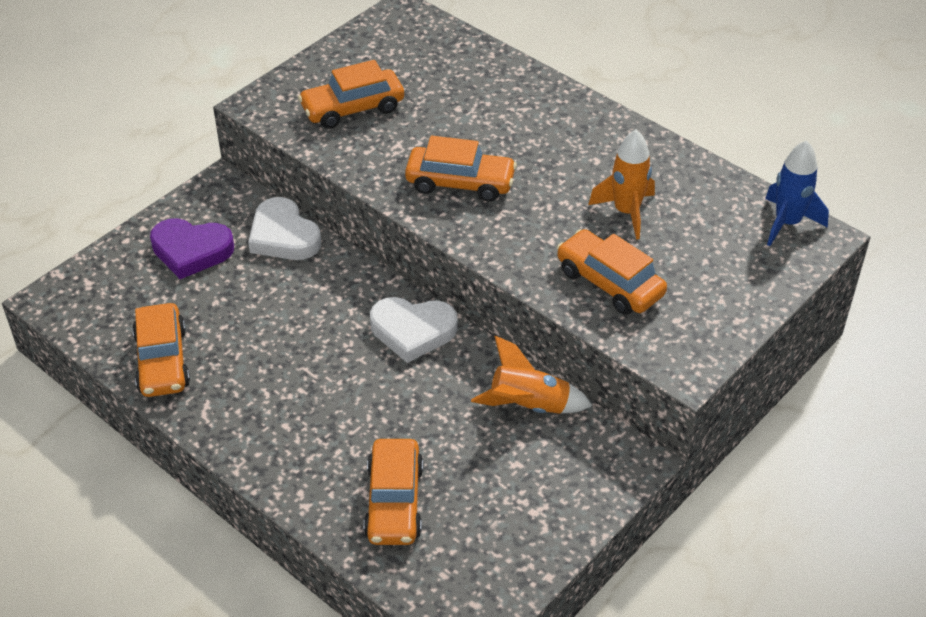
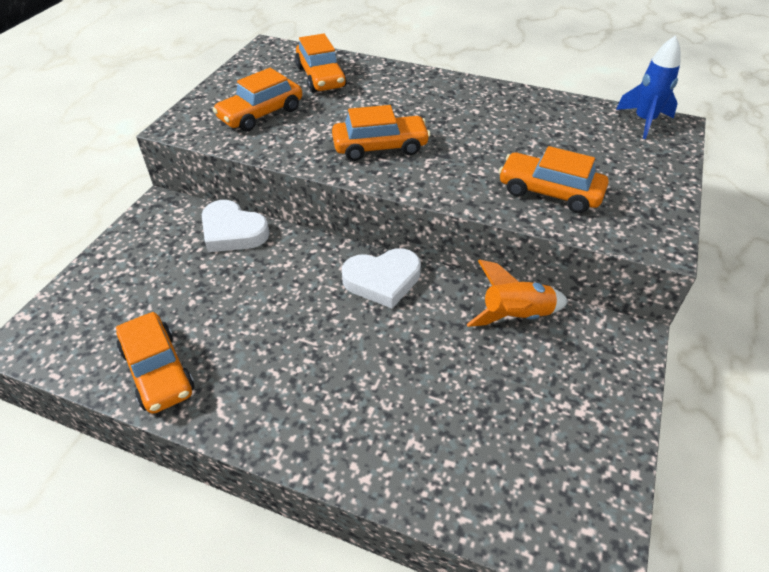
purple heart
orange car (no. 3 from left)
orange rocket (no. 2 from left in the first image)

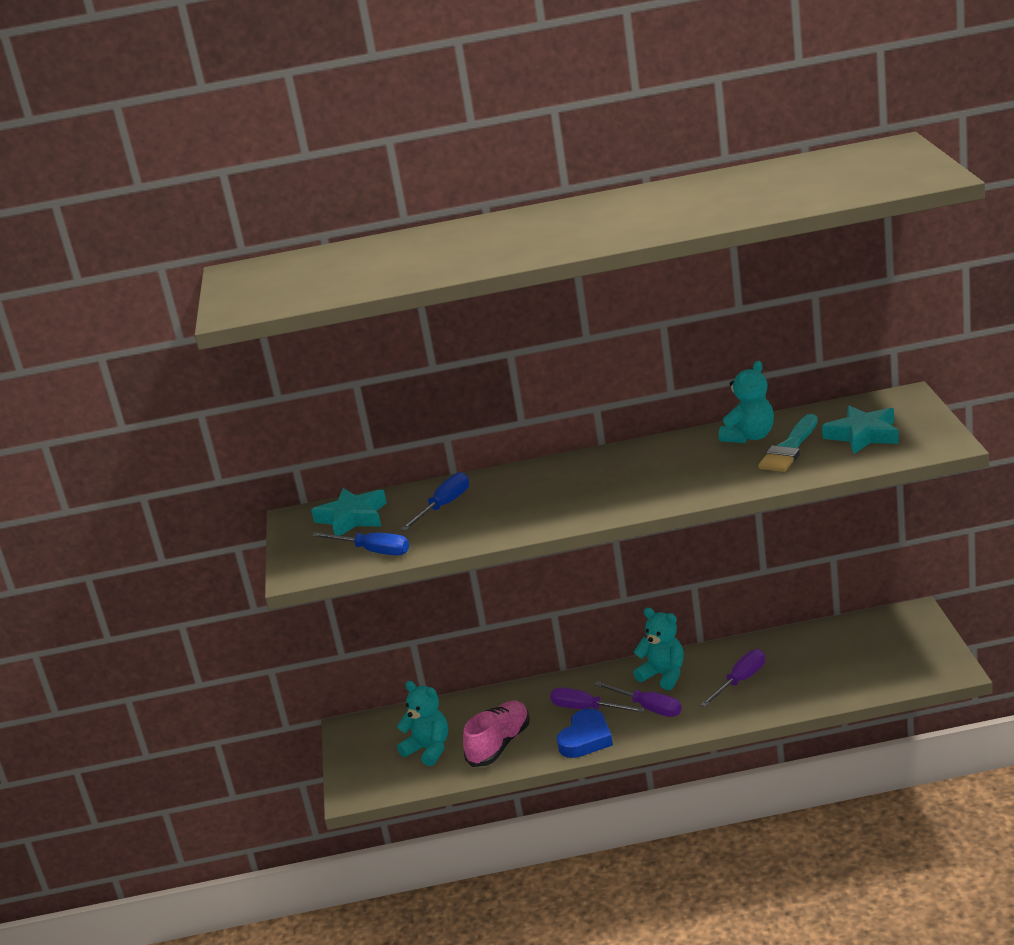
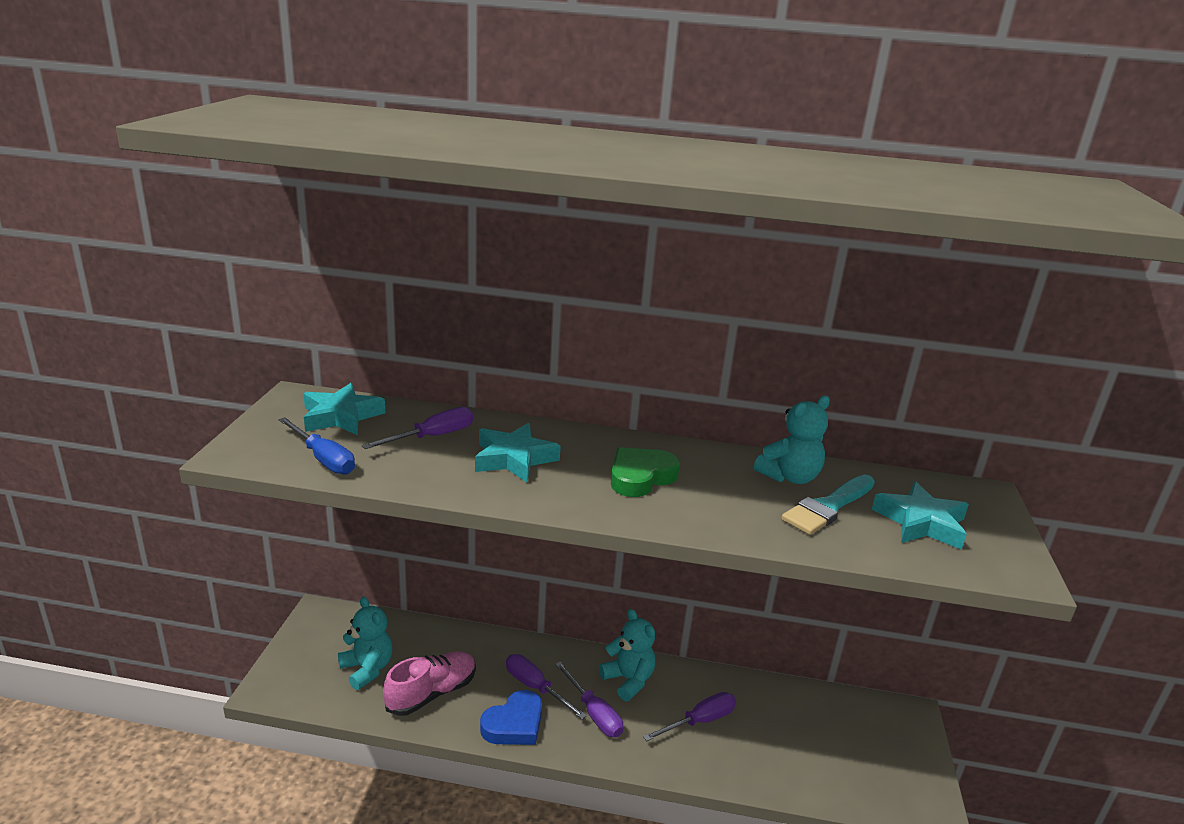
purple screwdriver (no. 1 from left)
turquoise star (no. 2 from left)
green heart

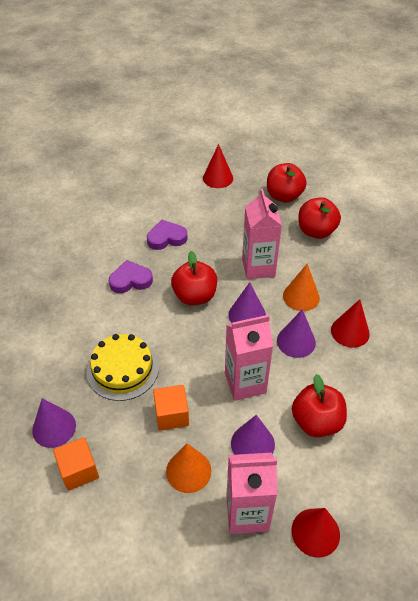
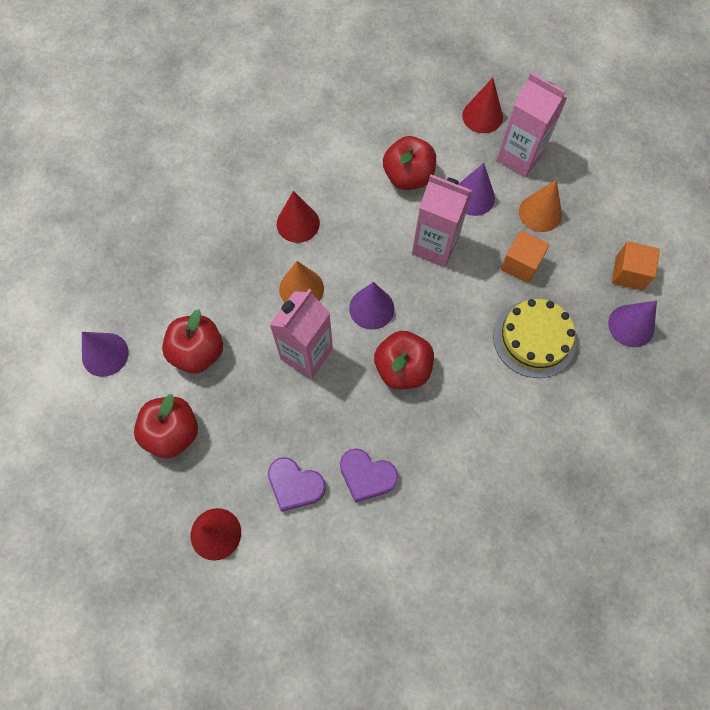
purple heart (no. 1 from left)
purple cone (no. 1 from left)

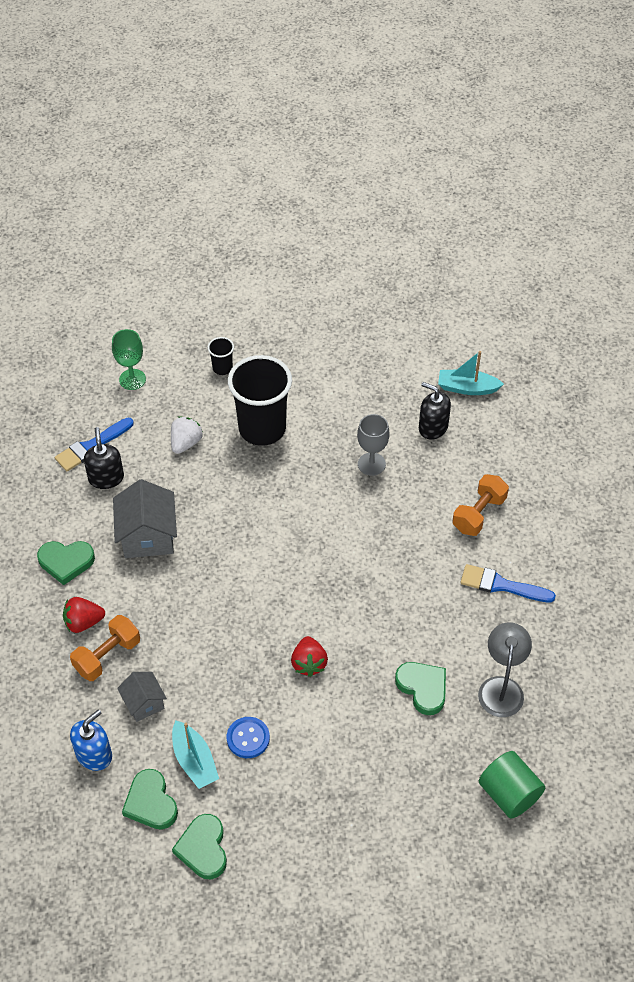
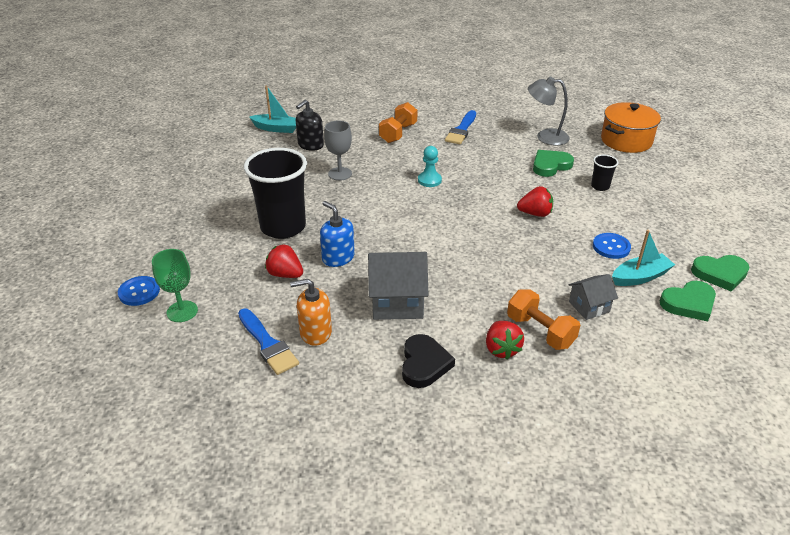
black heart
blue soap dispenser
orange soap dispenser
red strawberry (no. 1 from left)
black cup (no. 2 from left)
turquoise boat (no. 1 from left)
orange dumbbell (no. 1 from left)
orange pot
blue button (no. 1 from left)
turquoise pawn

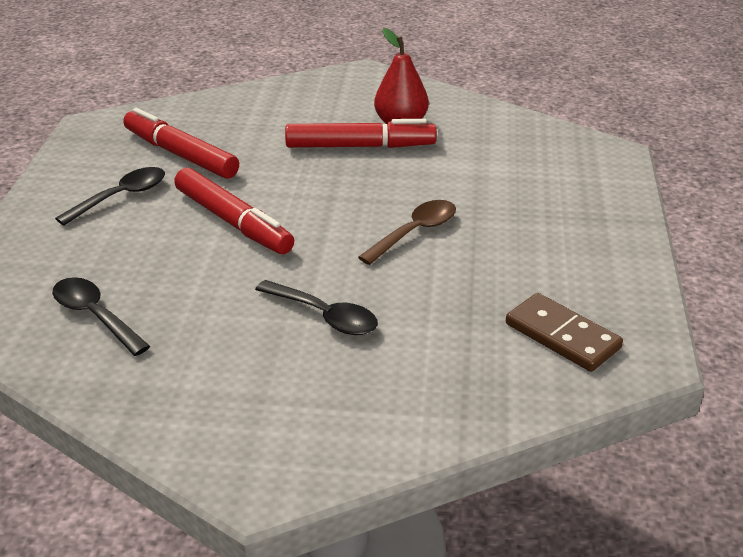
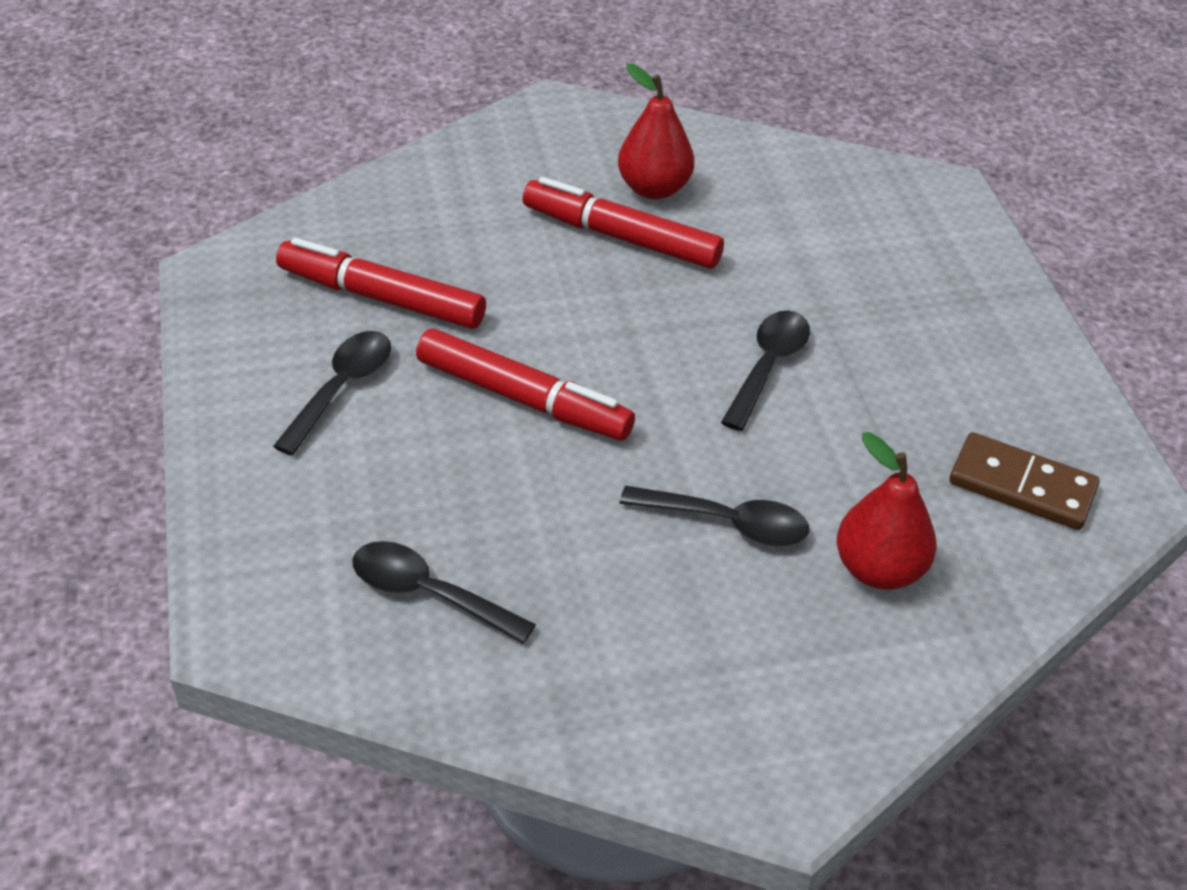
red marker (no. 3 from left)
black spoon (no. 4 from left)
red pear (no. 2 from left)

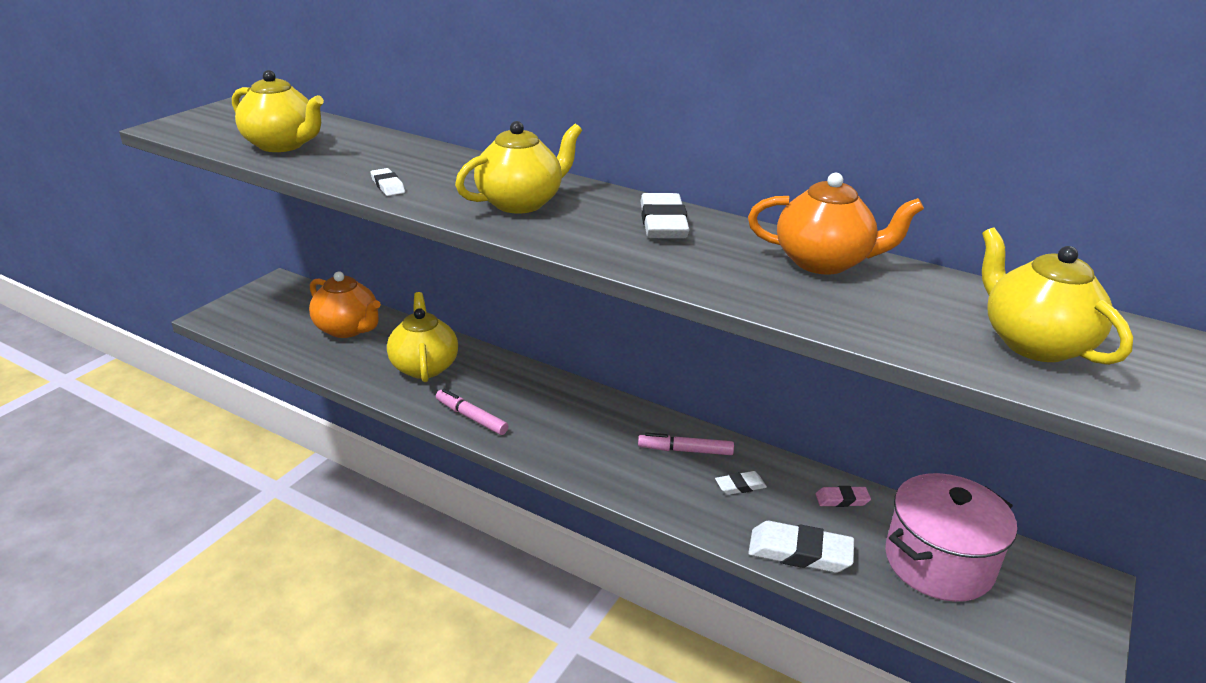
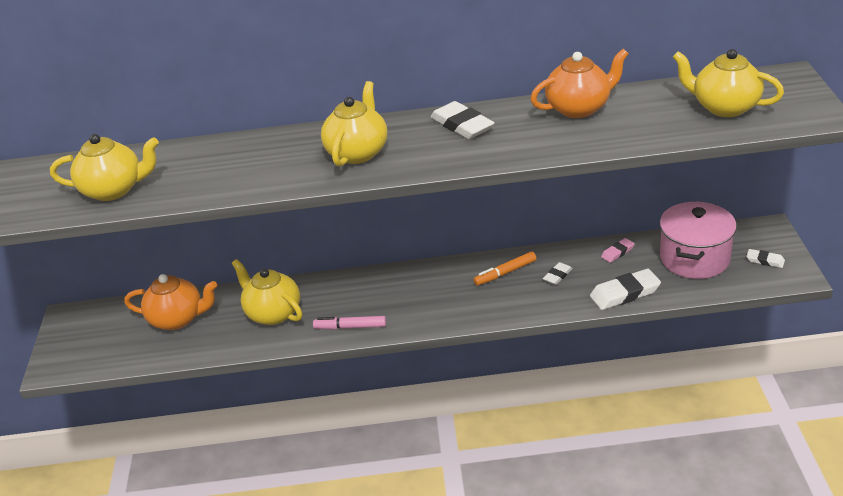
white eraser (no. 4 from left)
orange marker

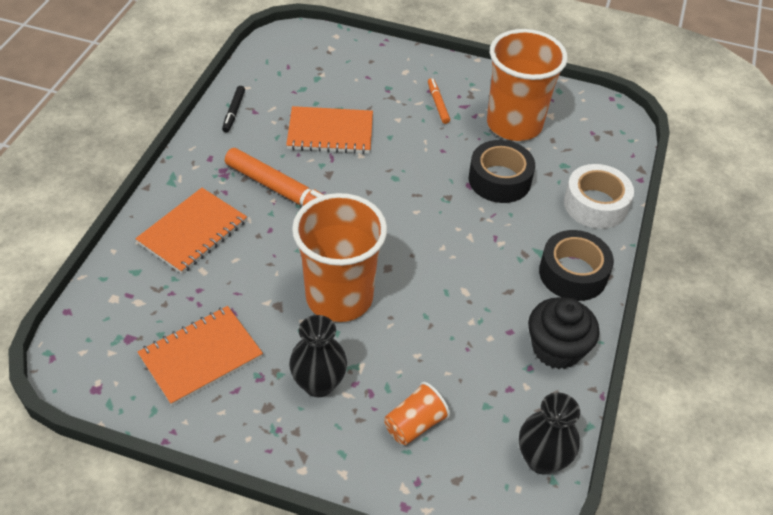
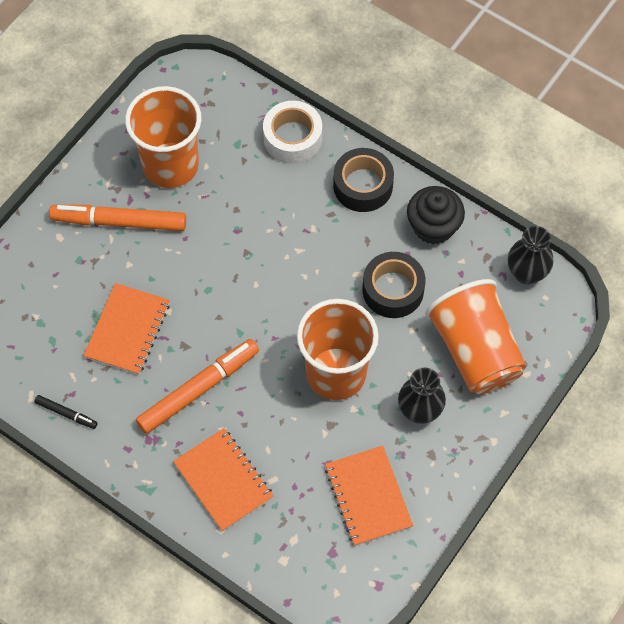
orange cup (no. 3 from left)
orange marker (no. 1 from left)
black tape (no. 2 from left)

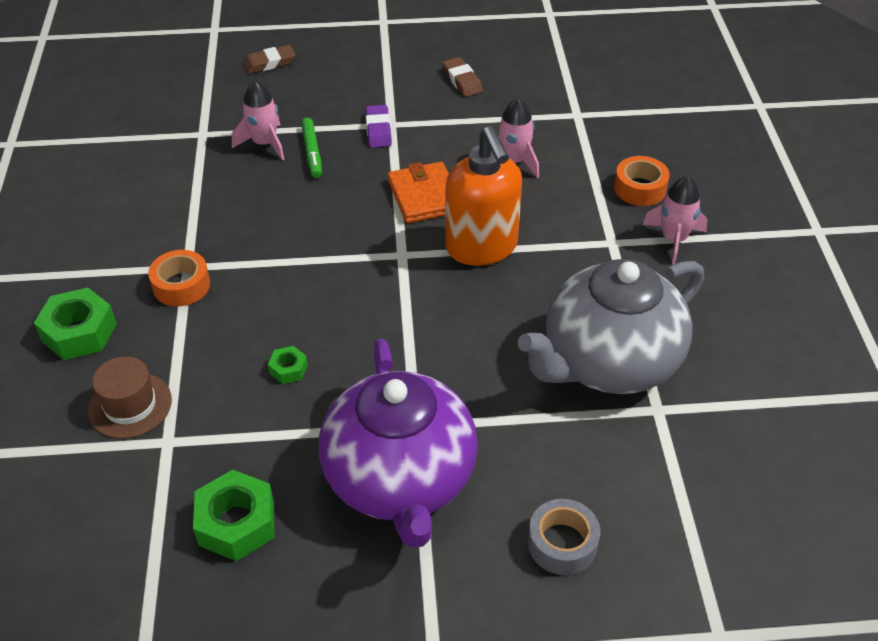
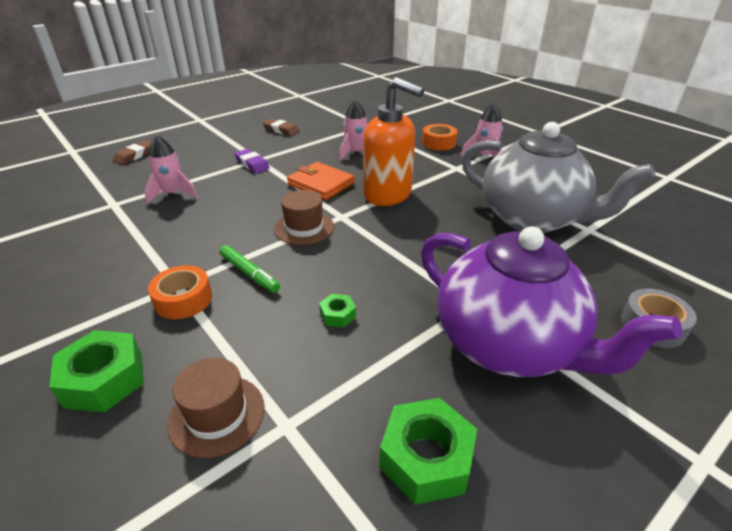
green marker
grey teapot
brown hat (no. 2 from left)

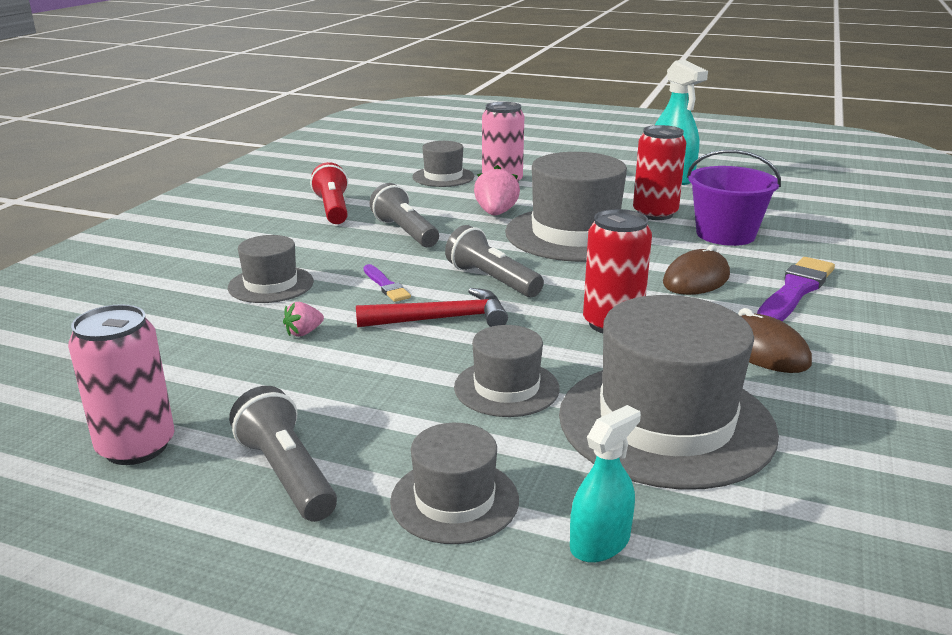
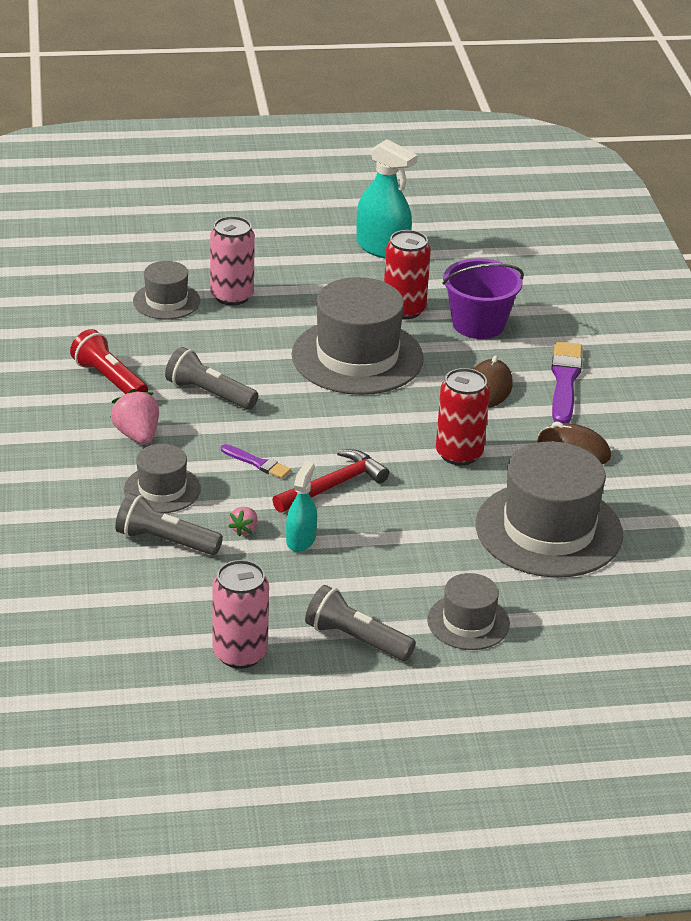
grey flashlight (no. 1 from left)
grey hat (no. 4 from left in the first image)
pink strawberry (no. 1 from left)
turquoise spray bottle (no. 1 from left)

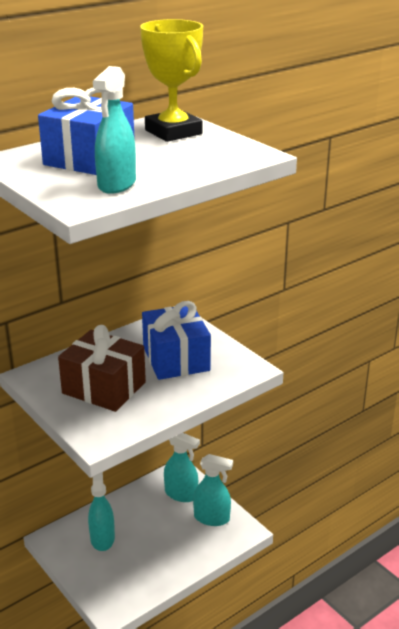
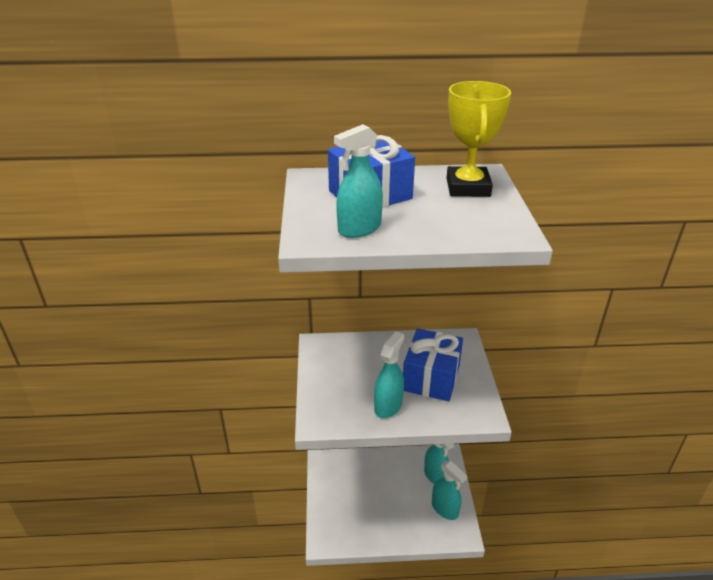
brown gift
turquoise spray bottle (no. 2 from left)

